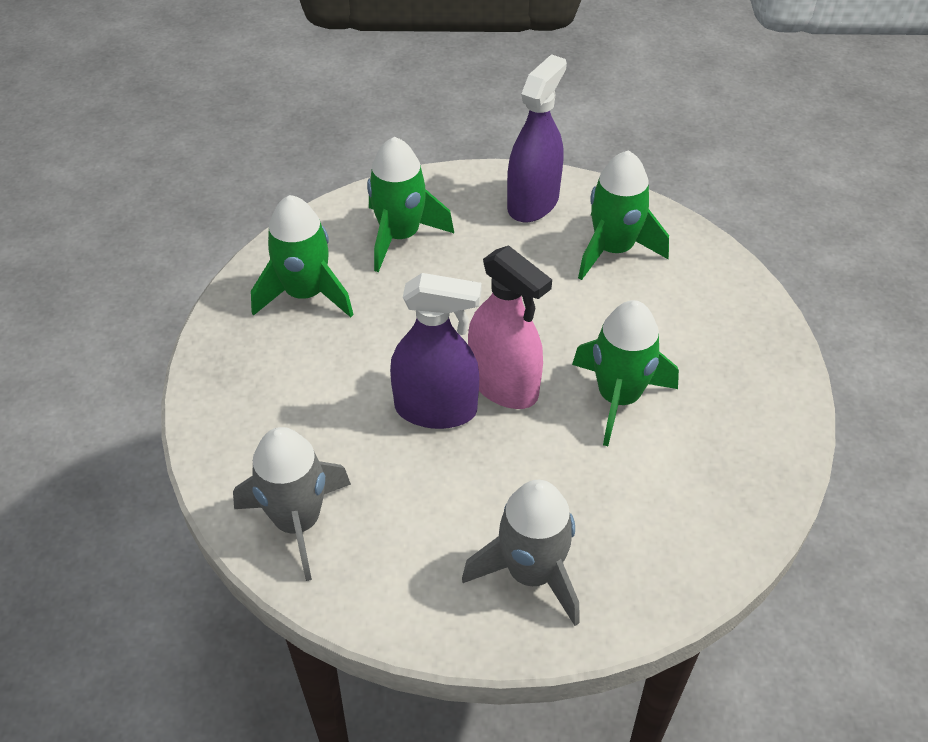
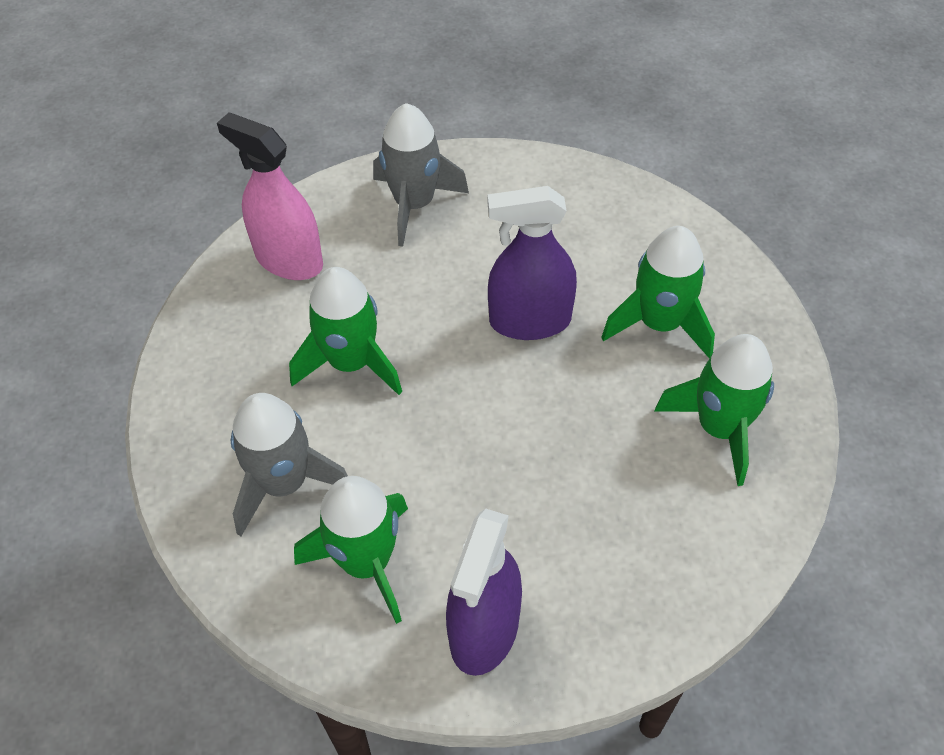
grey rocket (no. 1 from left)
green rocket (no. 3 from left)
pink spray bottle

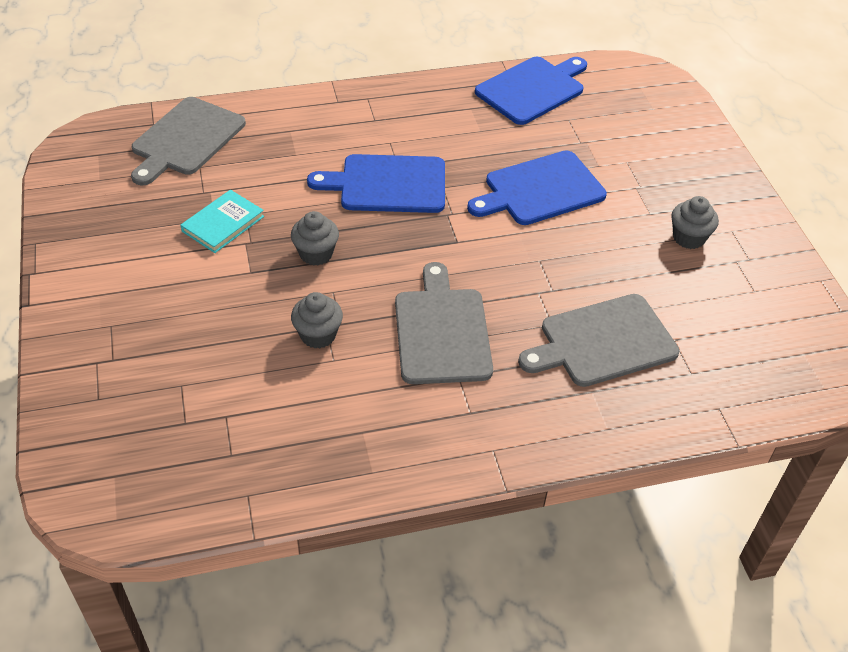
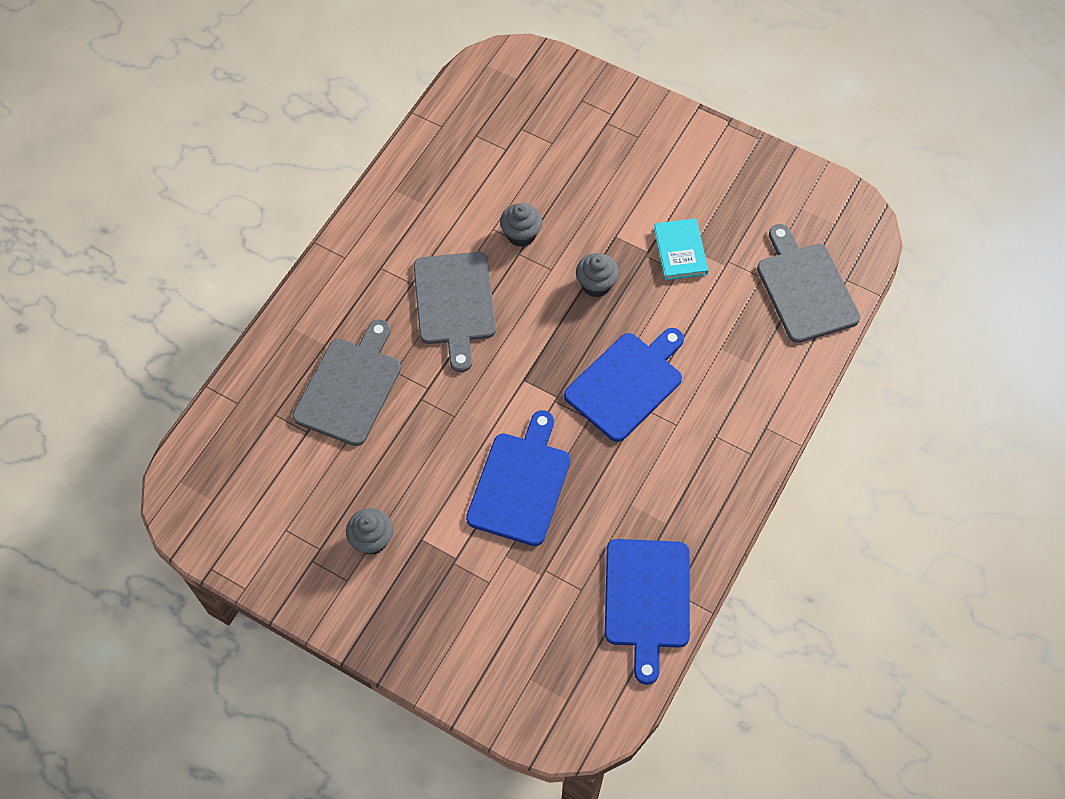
grey cutting board (no. 2 from left)

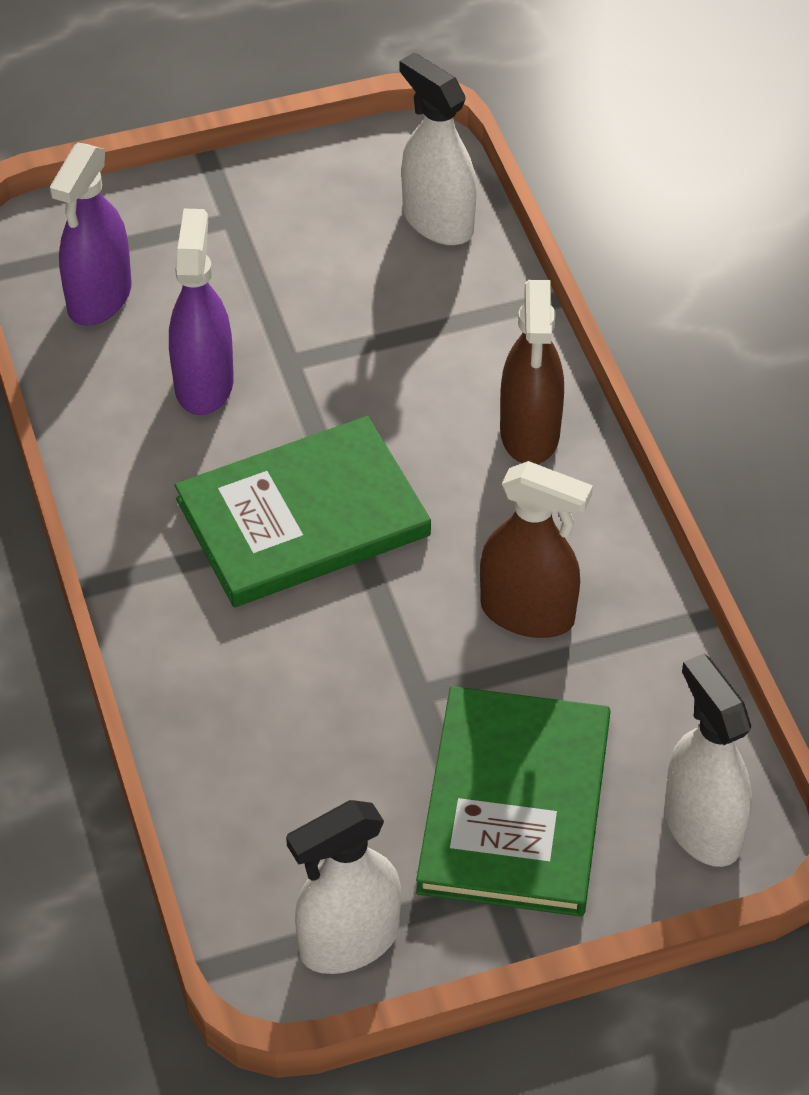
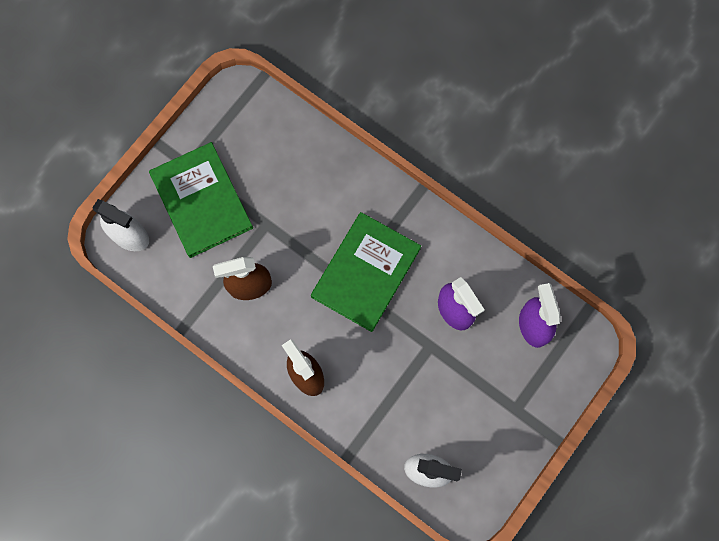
white spray bottle (no. 1 from left in the first image)

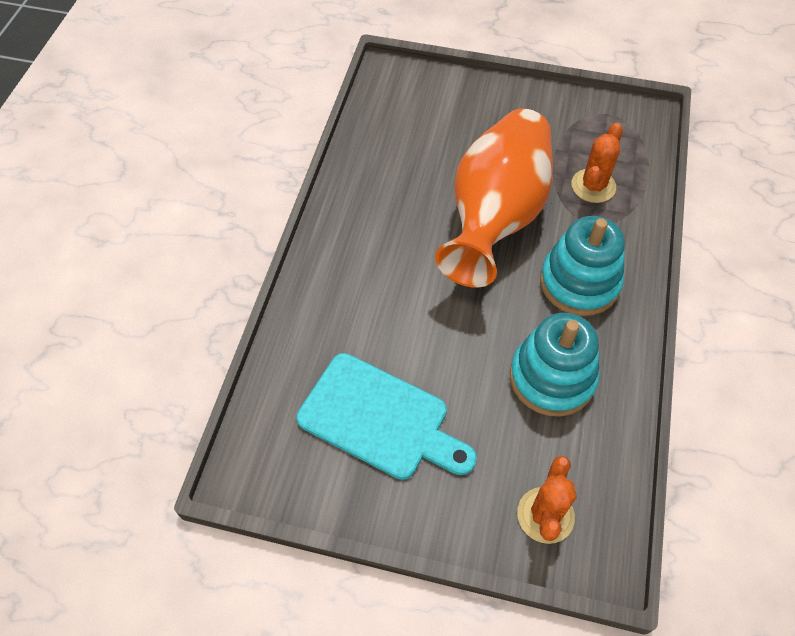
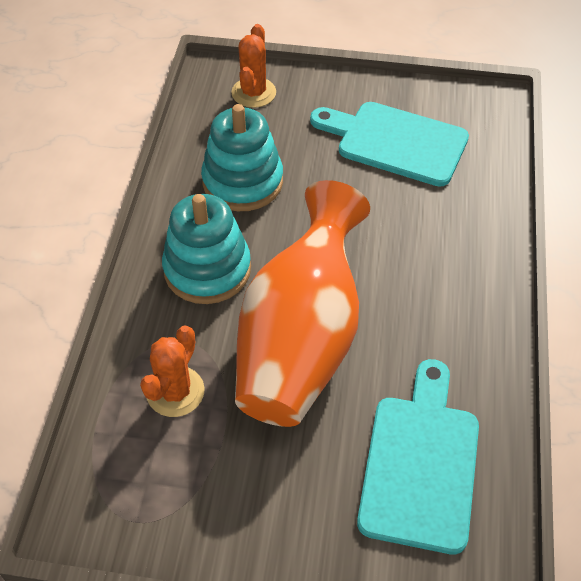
turquoise cutting board (no. 2 from left)

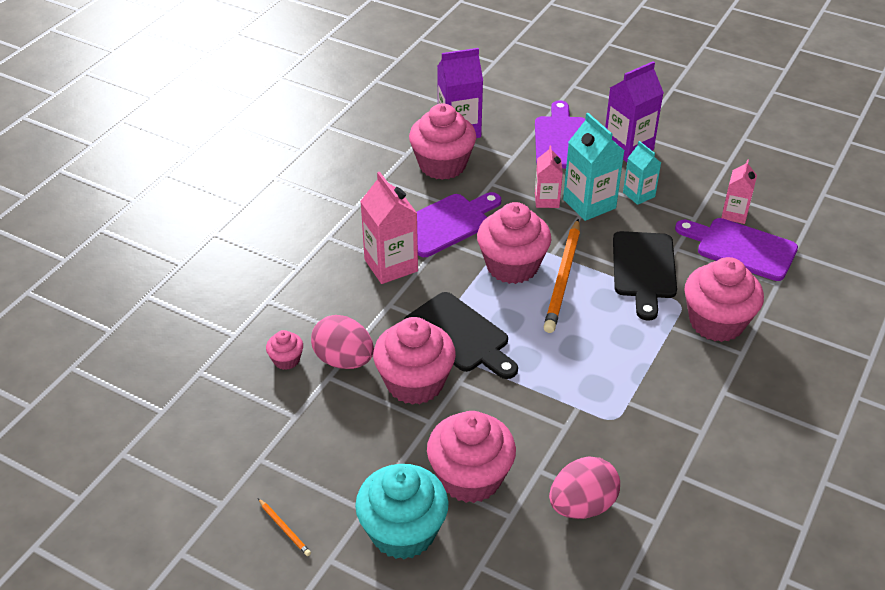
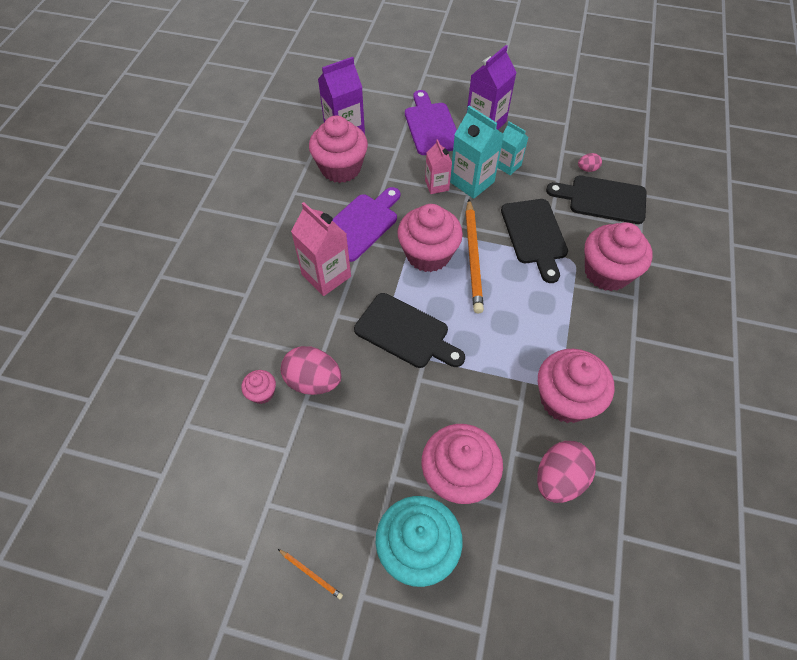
pink cupcake (no. 5 from left)
black cutting board (no. 3 from left)
pink egg (no. 3 from left)

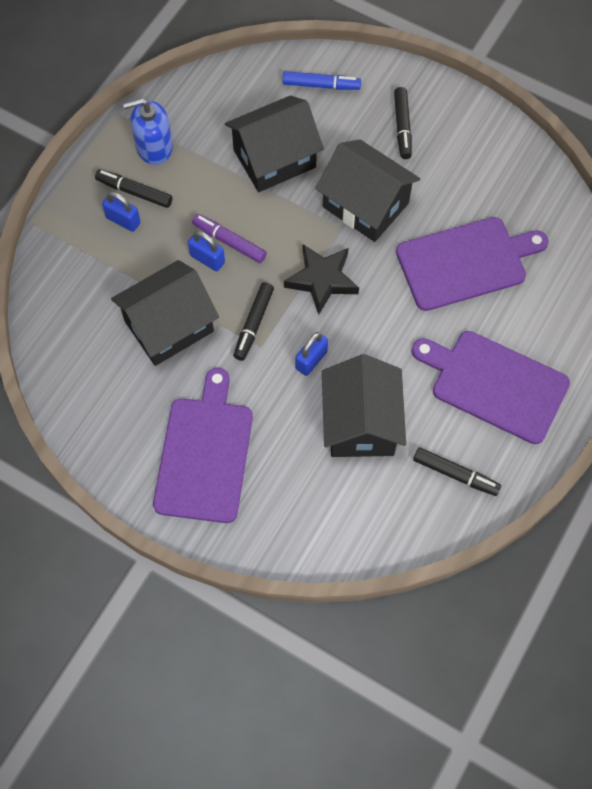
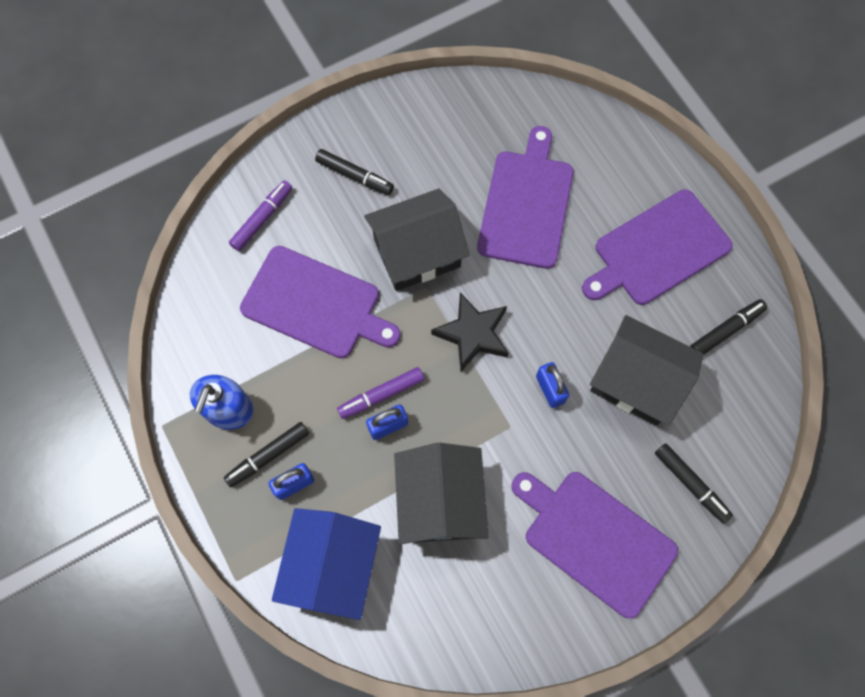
purple cutting board (no. 1 from left)
black marker (no. 3 from left)
purple marker (no. 1 from left)
blue house

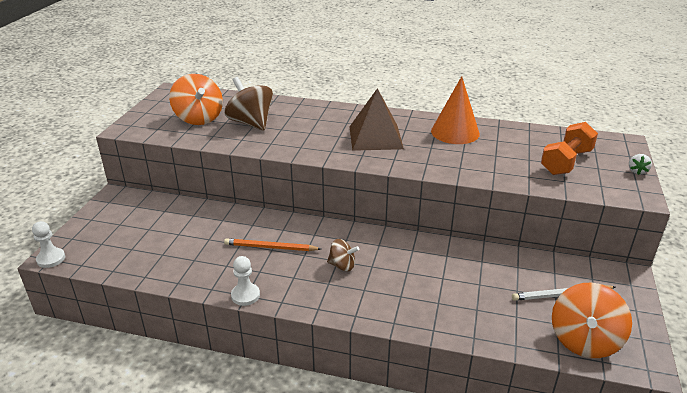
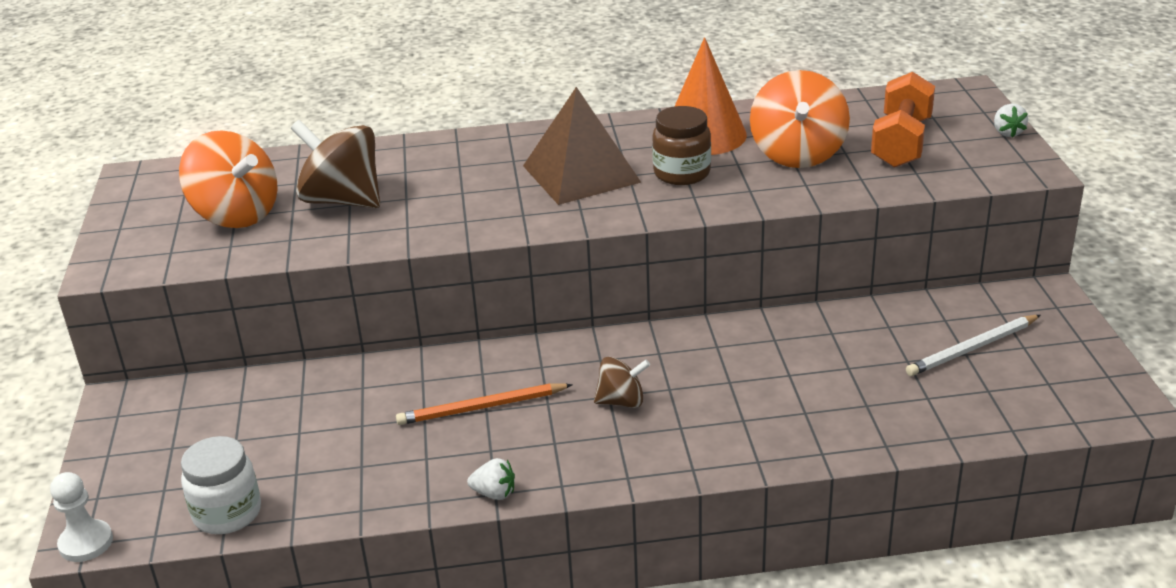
white strawberry (no. 1 from left)
orange spinning top (no. 2 from left)
white jar
brown jar

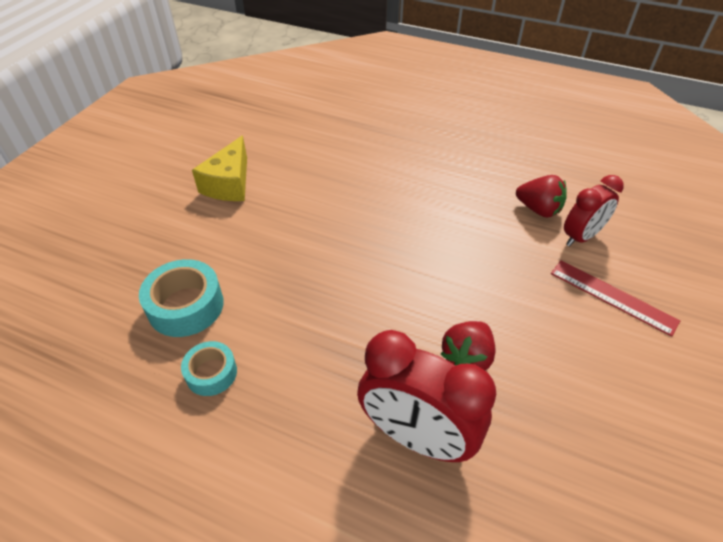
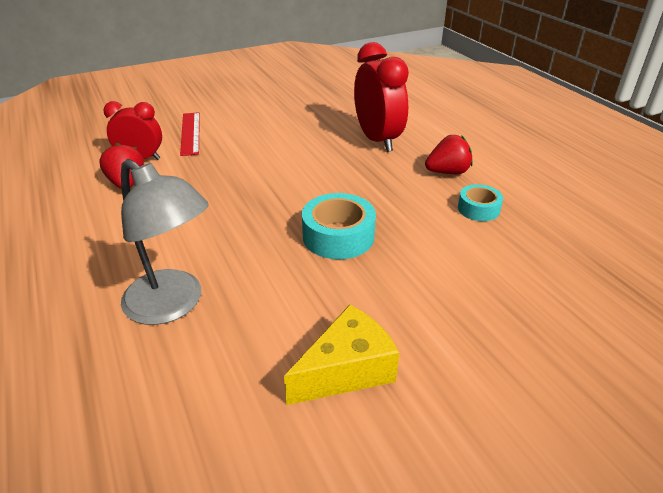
turquoise tape (no. 1 from left)
red strawberry (no. 2 from left)
grey lamp

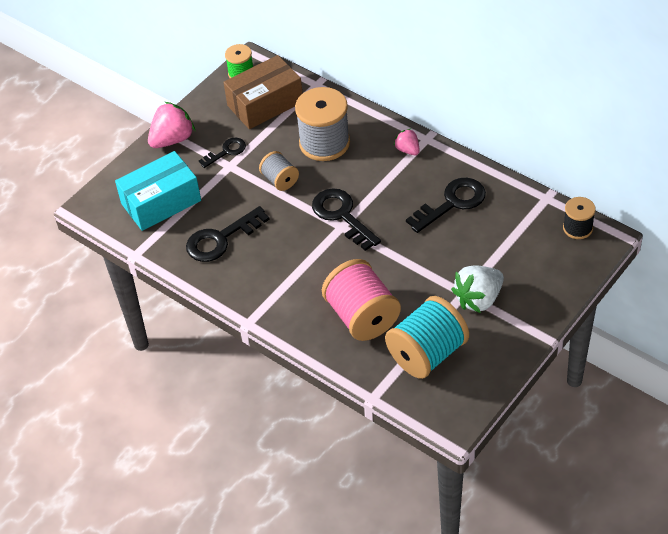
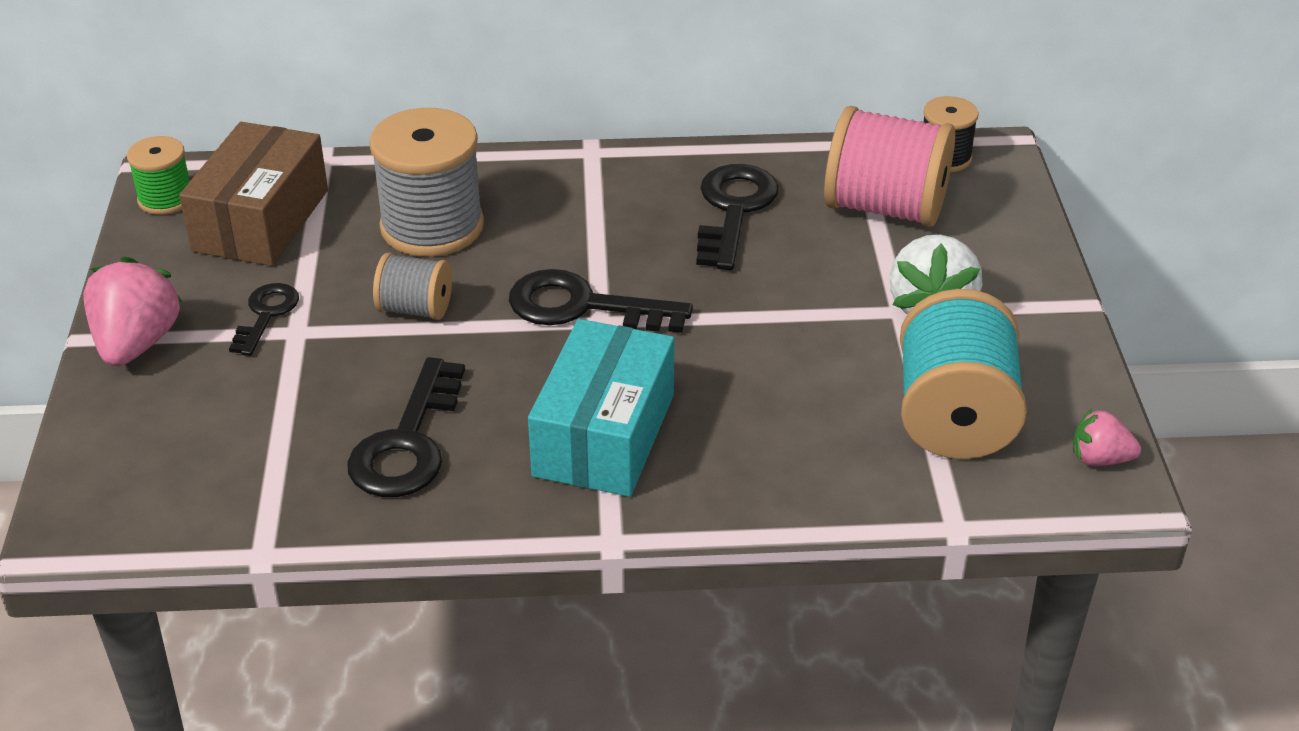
turquoise box
pink spool
pink strawberry (no. 2 from left)

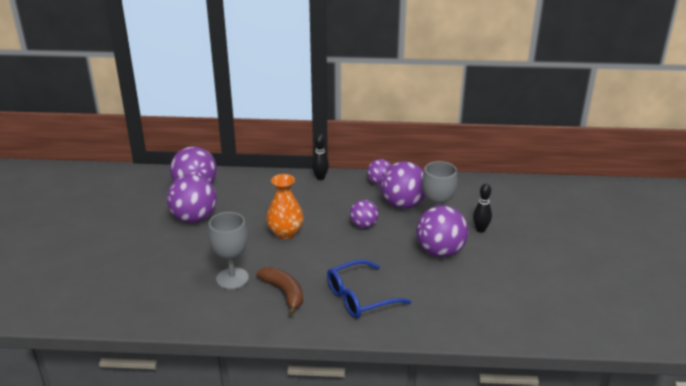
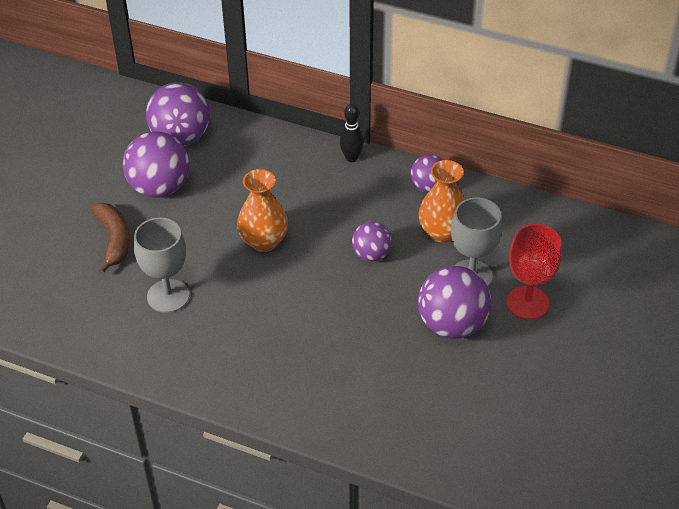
brown banana
blue glasses
orange vase (no. 2 from left)
red goblet

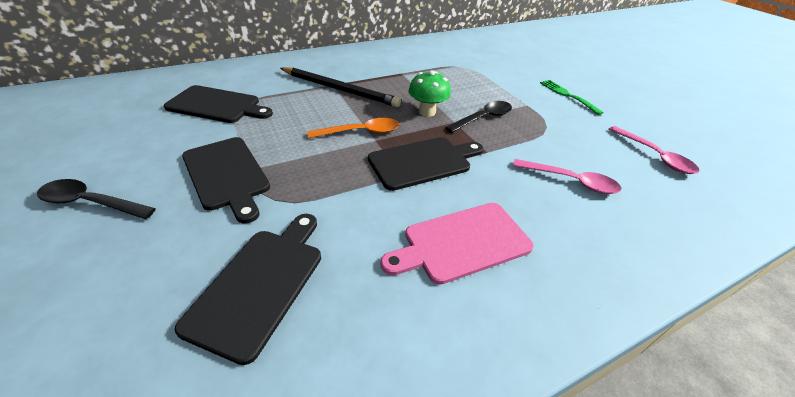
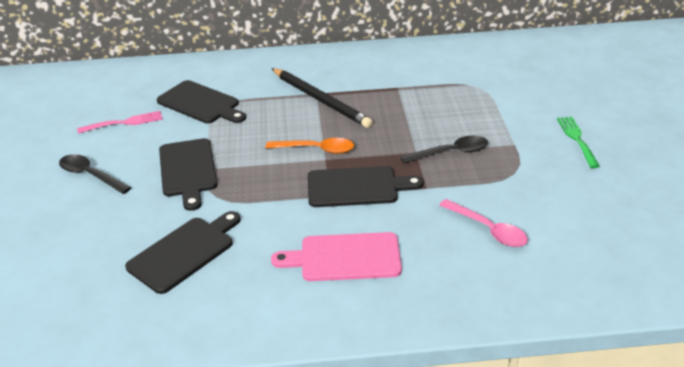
green mushroom
pink spoon (no. 2 from left in the first image)
pink fork

